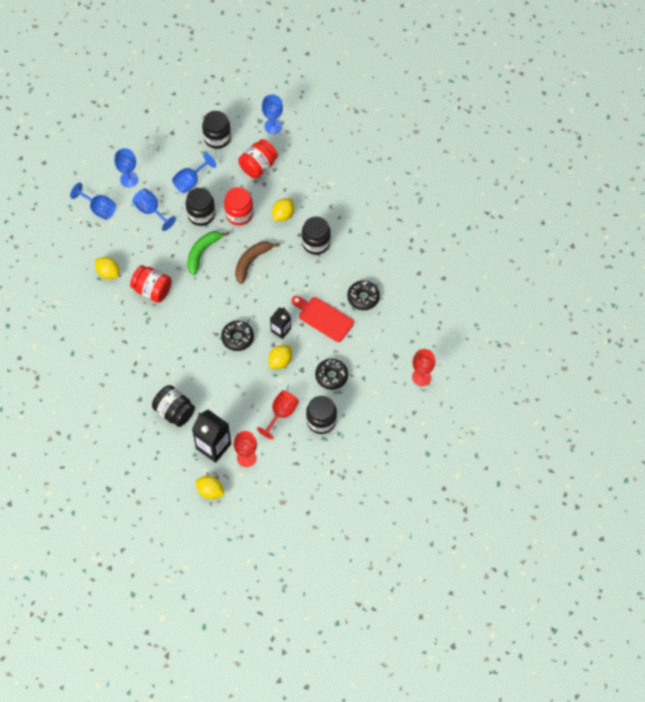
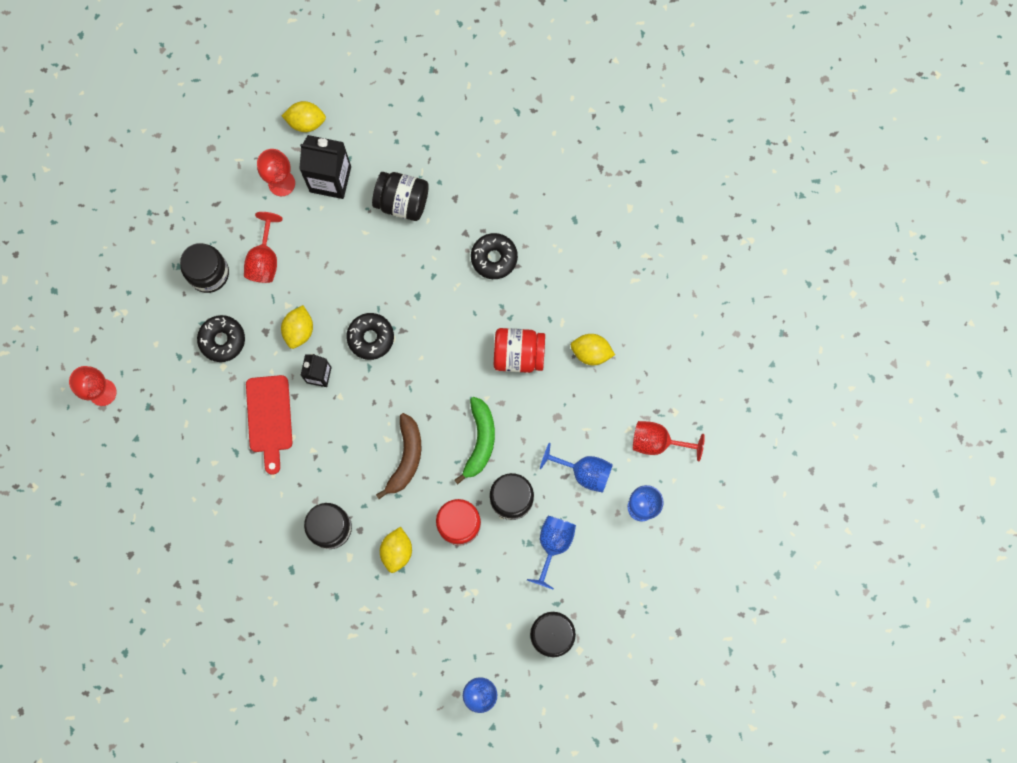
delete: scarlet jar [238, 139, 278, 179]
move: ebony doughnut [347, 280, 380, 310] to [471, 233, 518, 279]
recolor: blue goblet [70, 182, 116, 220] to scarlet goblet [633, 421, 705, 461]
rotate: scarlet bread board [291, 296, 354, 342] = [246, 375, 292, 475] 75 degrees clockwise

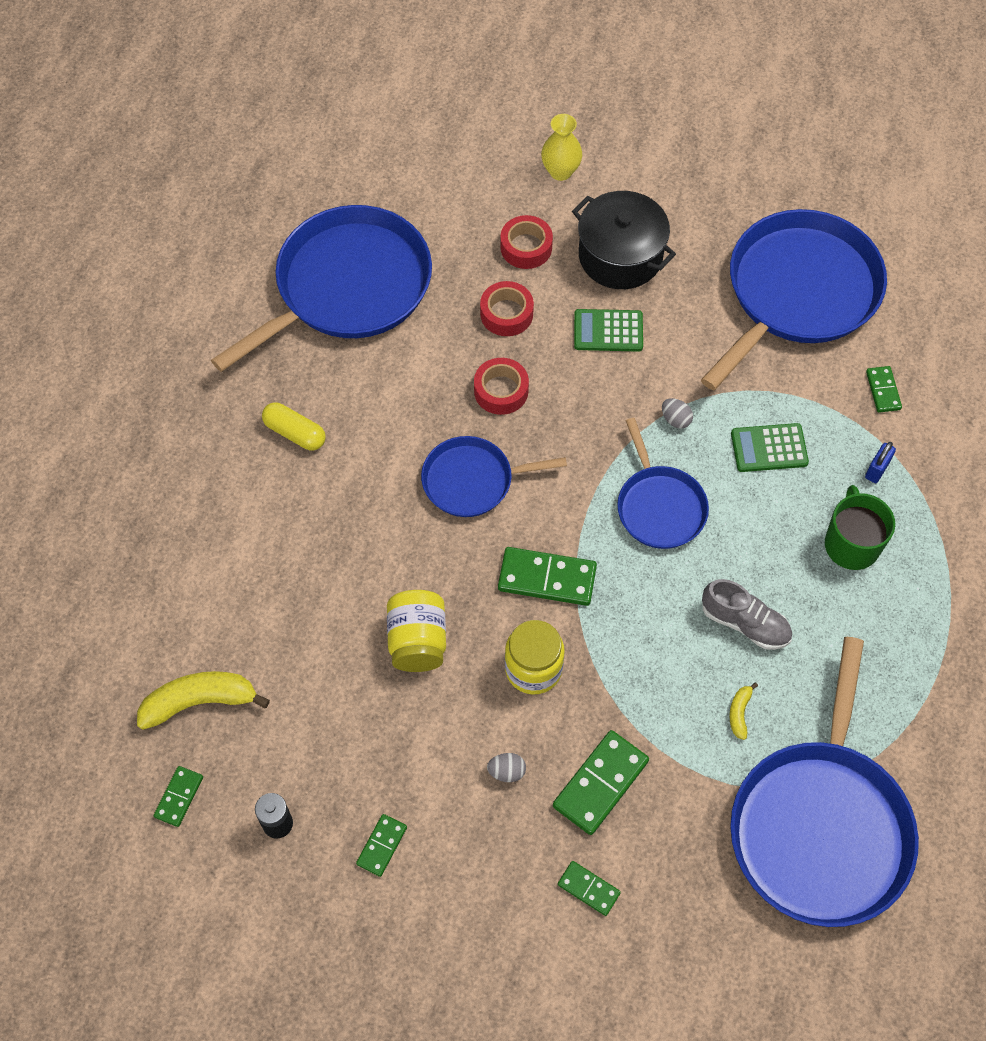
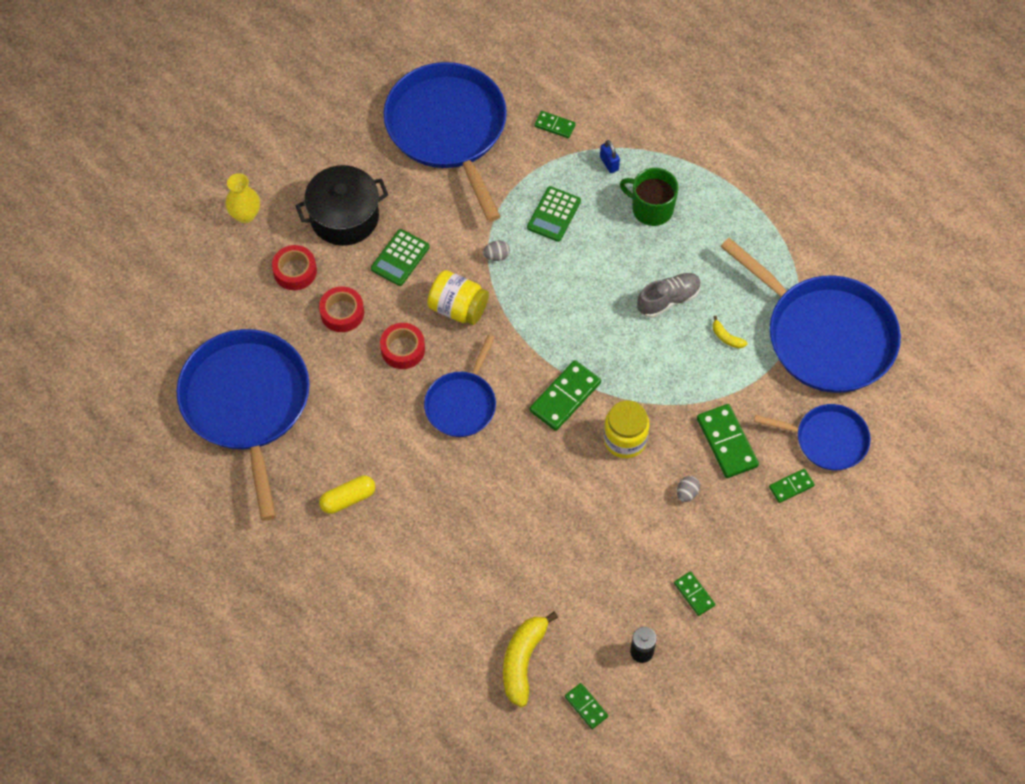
move: golden jar [387, 590, 446, 672] to [427, 270, 489, 325]; blue frying pan [617, 418, 709, 549] to [754, 404, 871, 471]

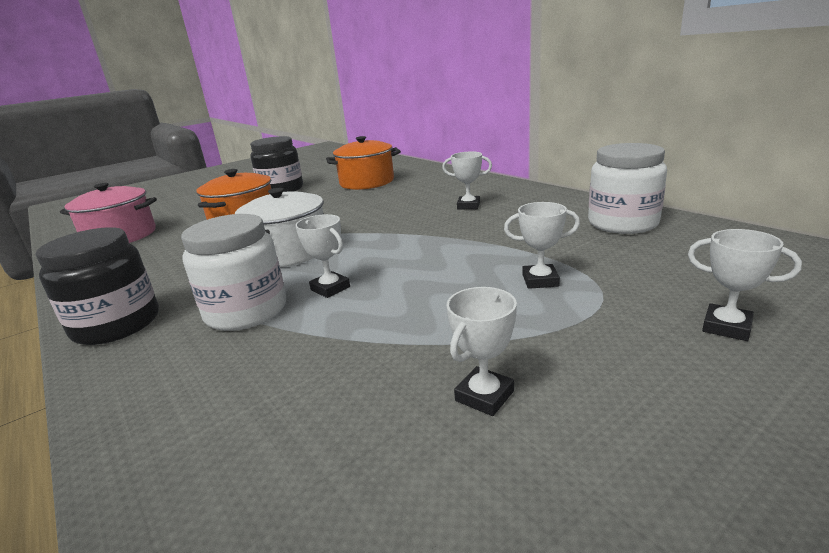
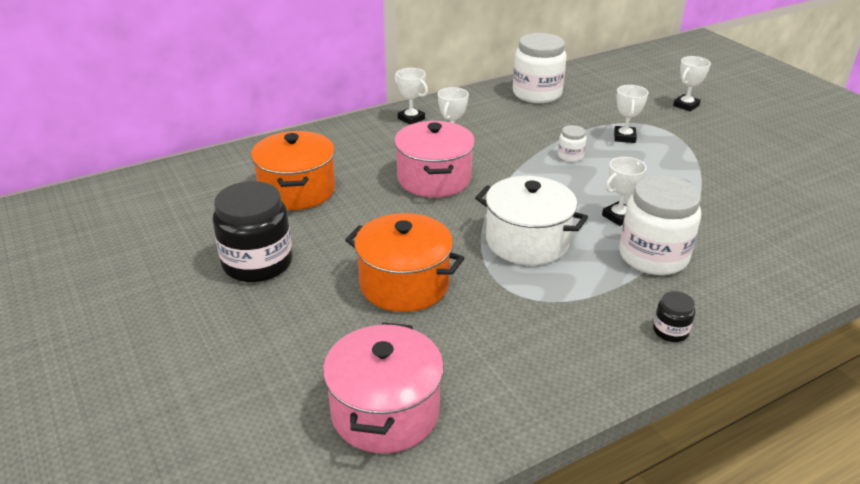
insert: rose-pink stockpot [394, 121, 475, 197]; pure white jar [558, 125, 587, 162]
move: pure white award cup [447, 287, 517, 416] to [395, 68, 428, 124]
resize: ebony jar [36, 227, 159, 345] = [653, 291, 695, 342] x0.46

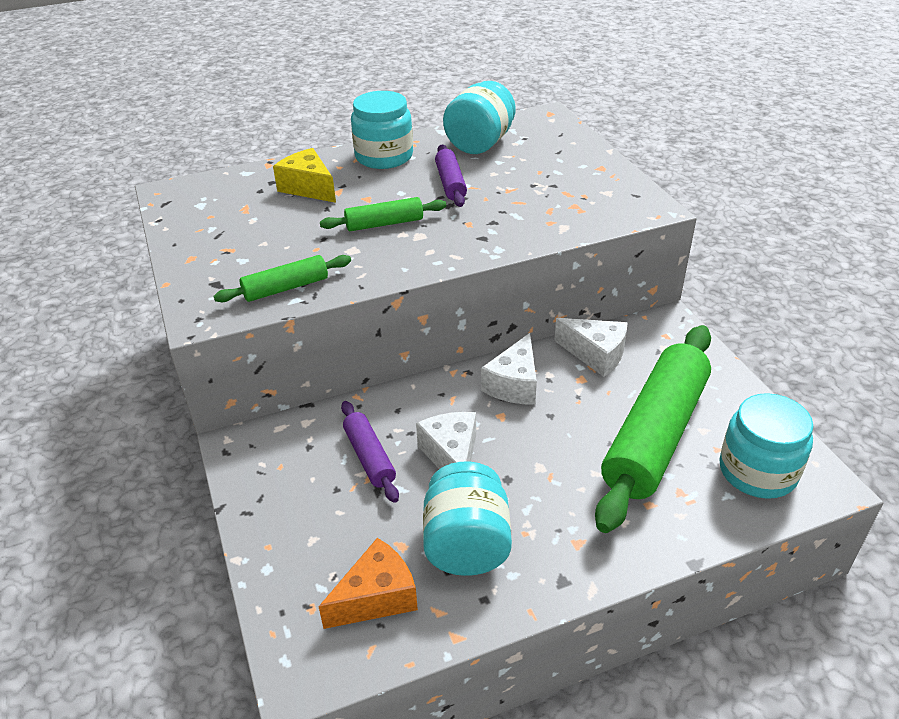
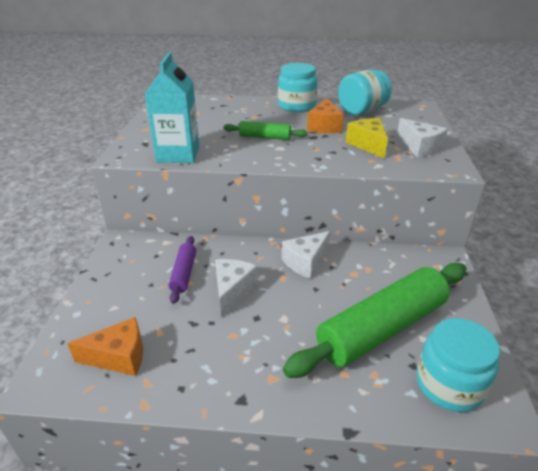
delete: aqua jar [423, 462, 512, 576]
move: golden cheese [273, 148, 336, 203] to [346, 118, 388, 158]; pure white cheese [554, 318, 627, 377] to [397, 118, 448, 158]
replace: leaf-green rolling pin [214, 255, 351, 303] to aqua carton [145, 52, 199, 163]; royal purple rolling pin [435, 145, 467, 207] to orange cheese [307, 98, 344, 133]

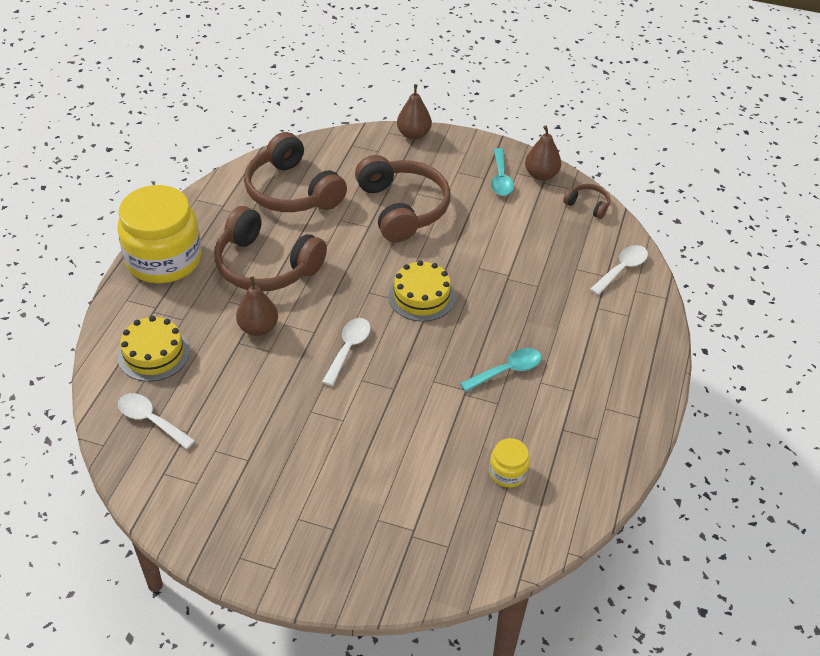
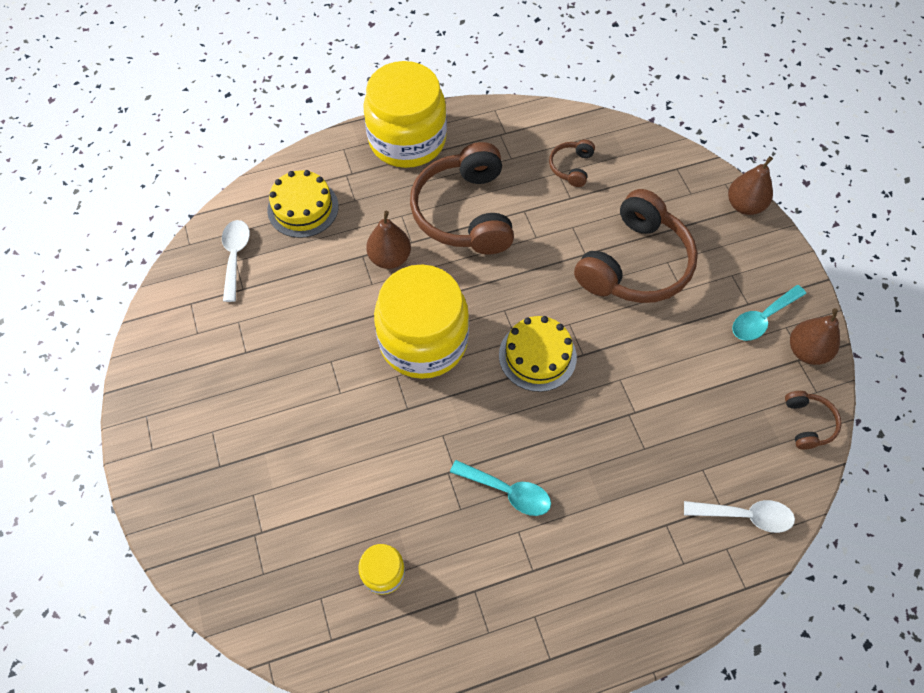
replace: pure white teaspoon [322, 318, 371, 386] to golden jar [374, 265, 469, 379]
resize: brown over-ear headphones [244, 132, 347, 212] = [549, 140, 595, 187] x0.45

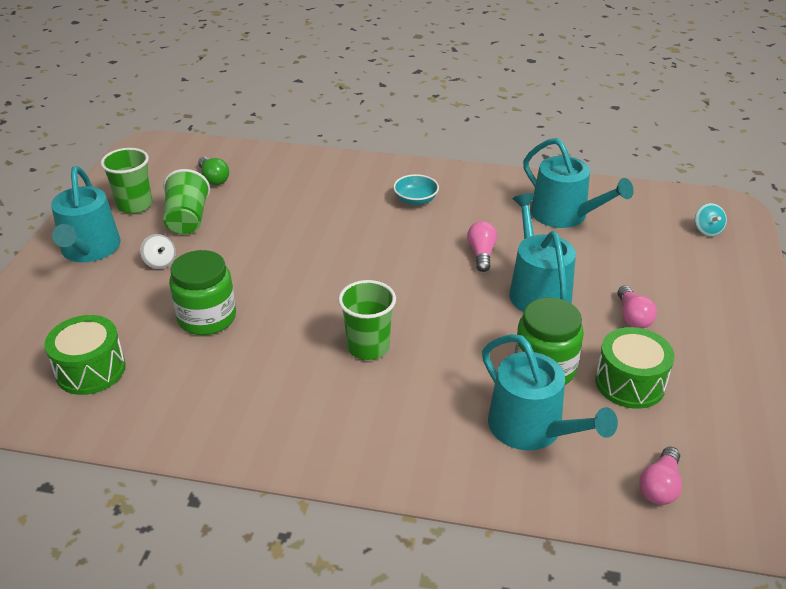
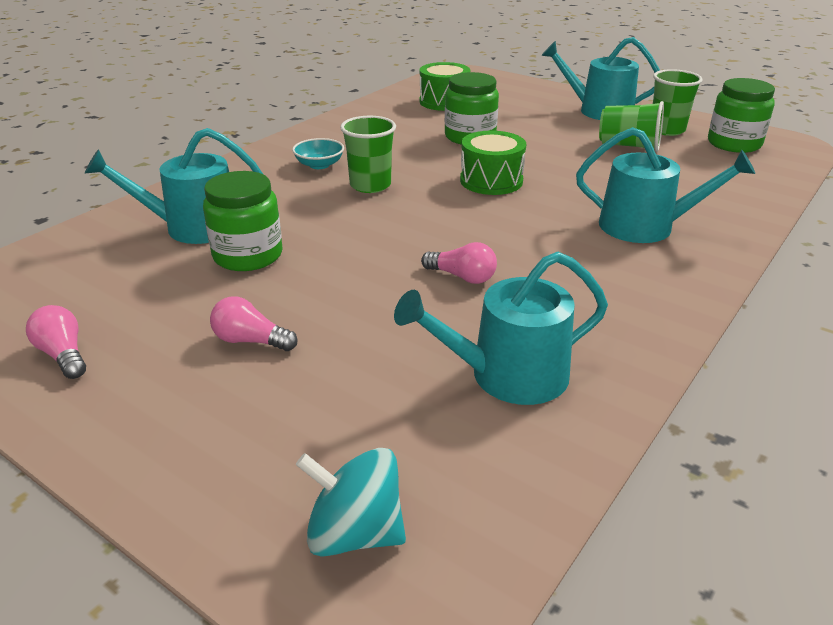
delete: pure white spinning top [140, 234, 176, 269]; leaf-green bulb [198, 157, 229, 185]
insert: leaf-green jar [708, 78, 775, 153]
move: aqua bowl [393, 174, 439, 205] to [292, 138, 344, 169]; aqua watering pot [509, 193, 576, 312] to [576, 127, 755, 243]; leaf-green drum [595, 327, 675, 409] to [460, 131, 526, 195]; rose-pink bulb [639, 447, 682, 505] to [26, 305, 86, 379]
resize: aqua spinning top [695, 203, 727, 237] = [296, 448, 406, 557] x1.70

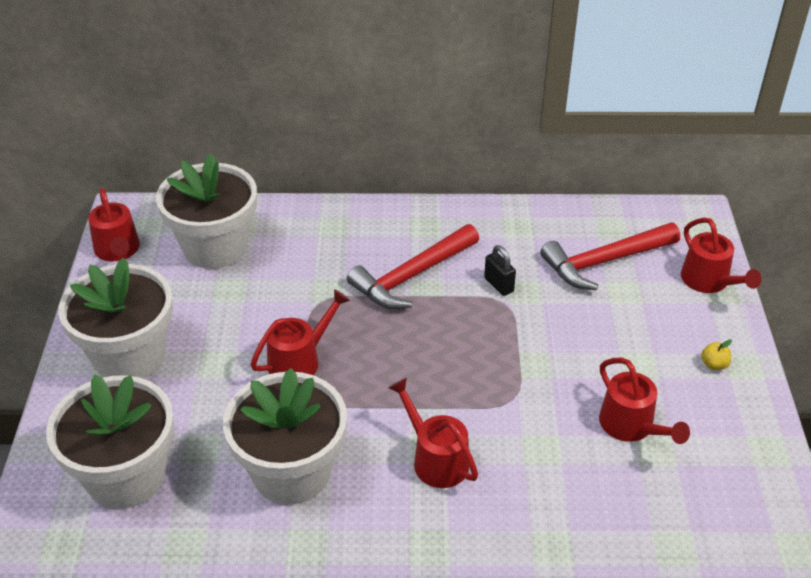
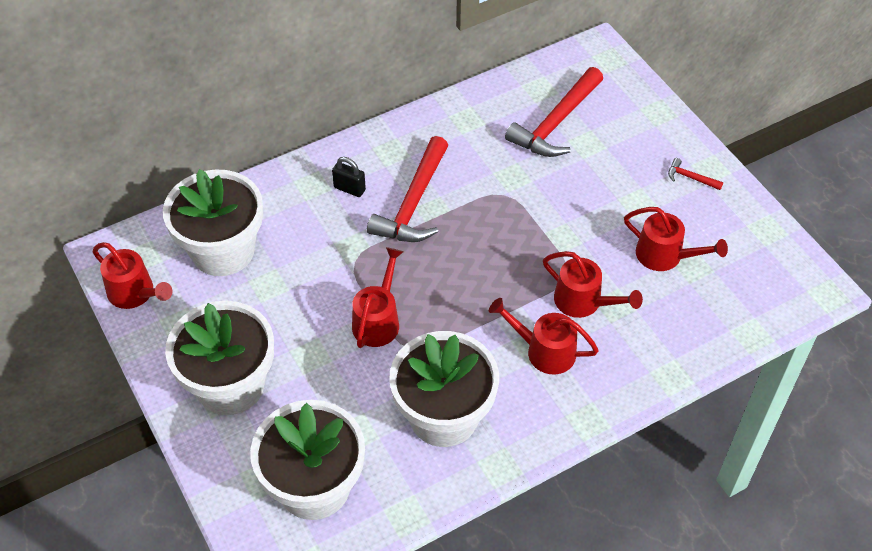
move: ebony padlock [484, 245, 516, 296] to [332, 157, 366, 197]; scarlet watering pot [681, 217, 762, 293] to [543, 251, 643, 318]
replace: golden apple [701, 339, 732, 370] to scarlet hammer [668, 158, 723, 190]

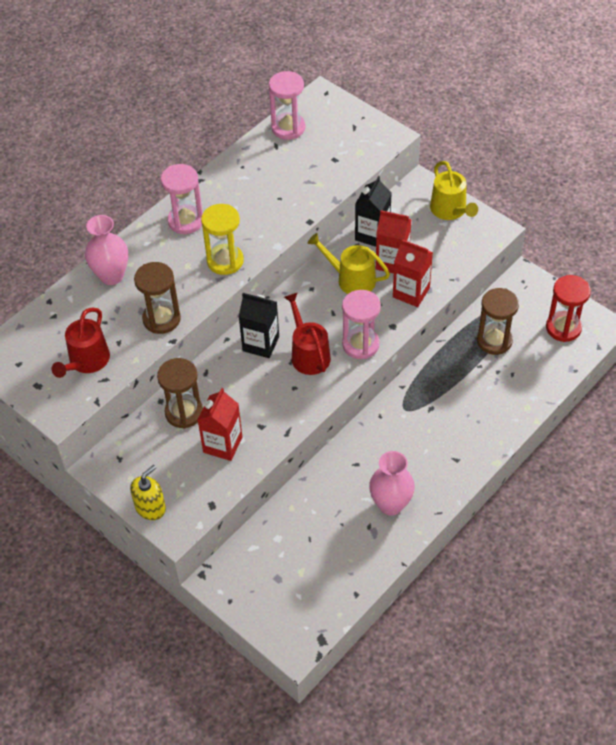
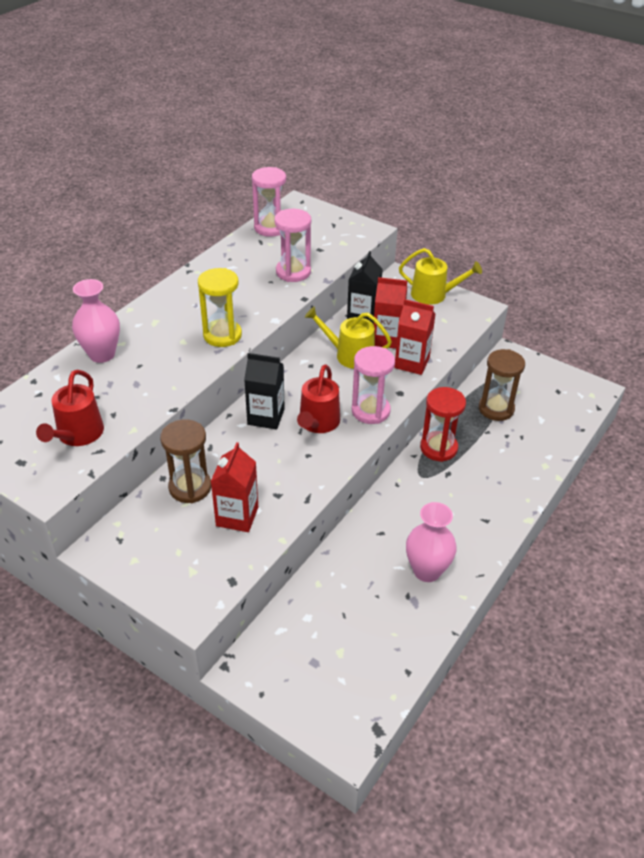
delete: golden soap pump [130, 465, 166, 520]; brown sand timer [134, 262, 181, 334]
move: rose-pink sand timer [161, 164, 203, 234] to [274, 209, 311, 282]; scarlet sand timer [546, 275, 591, 342] to [420, 387, 466, 462]
rotate: scarlet watering pot [284, 293, 331, 375] = [297, 364, 340, 433] 135 degrees counterclockwise; golden watering pot [430, 161, 478, 220] = [399, 248, 482, 305] 45 degrees counterclockwise

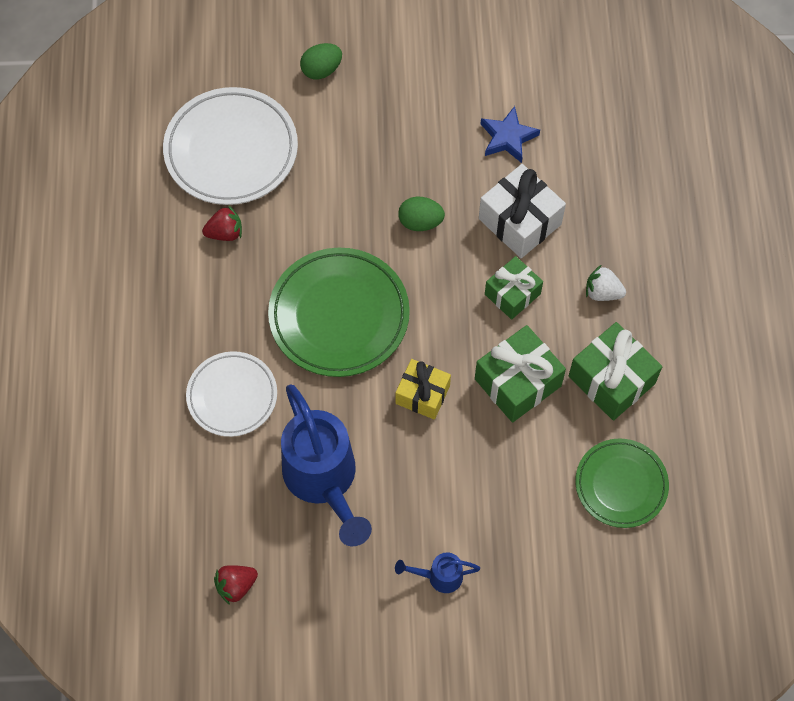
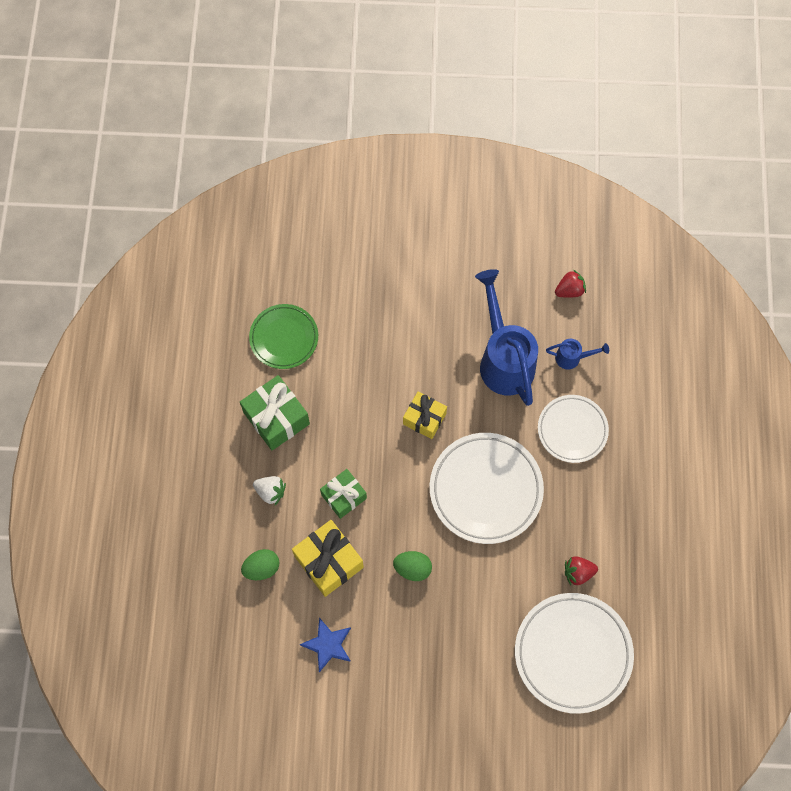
delete: leaf-green gift [475, 325, 566, 423]
move: leaf-green egg [300, 43, 342, 79] to [241, 549, 279, 580]; blue watering pot [395, 552, 480, 593] to [546, 339, 609, 370]
recolor: leaf-green flat dish [268, 248, 410, 377] to pure white flat dish [430, 433, 544, 544]; pure white gift [479, 164, 566, 258] to golden gift [292, 520, 364, 597]

